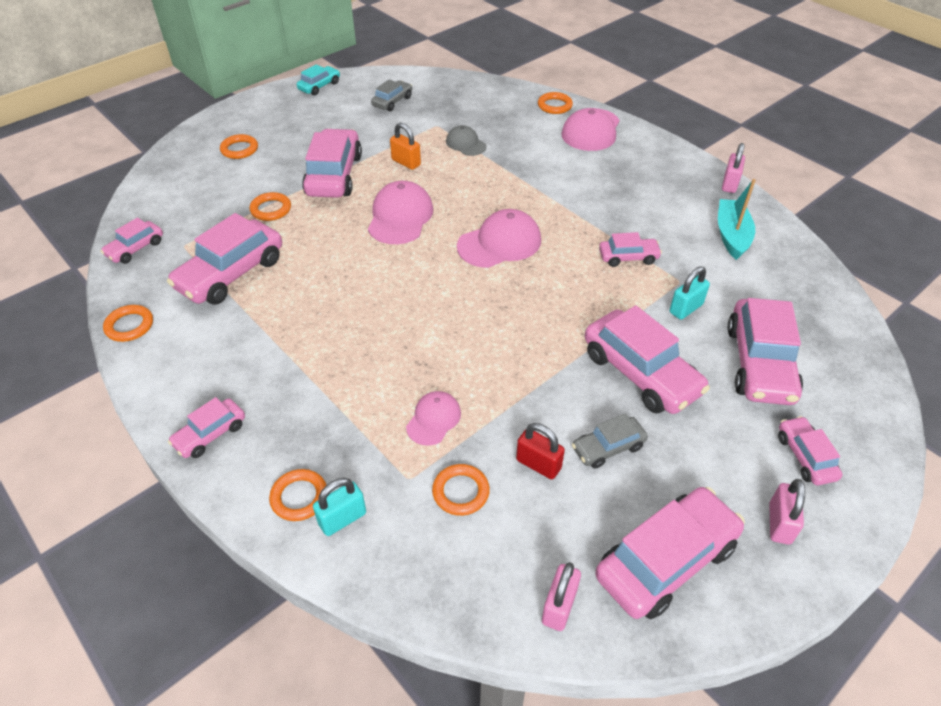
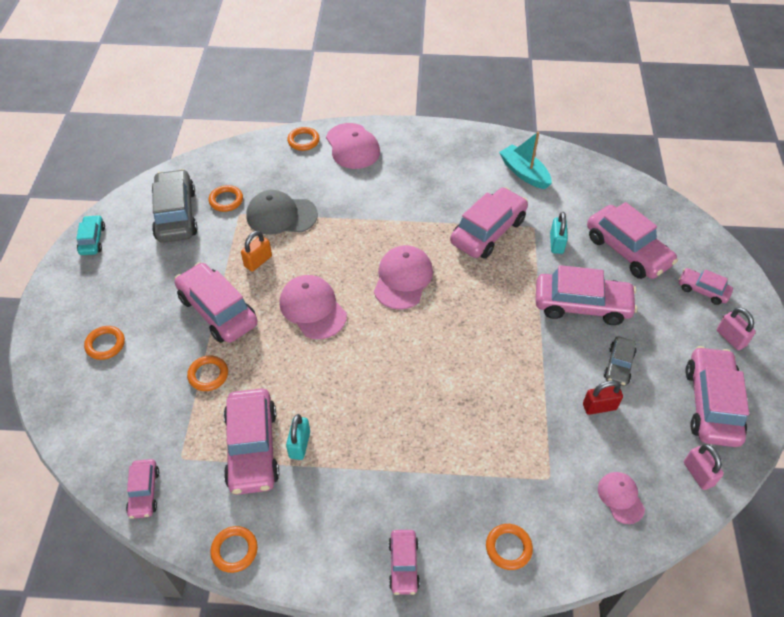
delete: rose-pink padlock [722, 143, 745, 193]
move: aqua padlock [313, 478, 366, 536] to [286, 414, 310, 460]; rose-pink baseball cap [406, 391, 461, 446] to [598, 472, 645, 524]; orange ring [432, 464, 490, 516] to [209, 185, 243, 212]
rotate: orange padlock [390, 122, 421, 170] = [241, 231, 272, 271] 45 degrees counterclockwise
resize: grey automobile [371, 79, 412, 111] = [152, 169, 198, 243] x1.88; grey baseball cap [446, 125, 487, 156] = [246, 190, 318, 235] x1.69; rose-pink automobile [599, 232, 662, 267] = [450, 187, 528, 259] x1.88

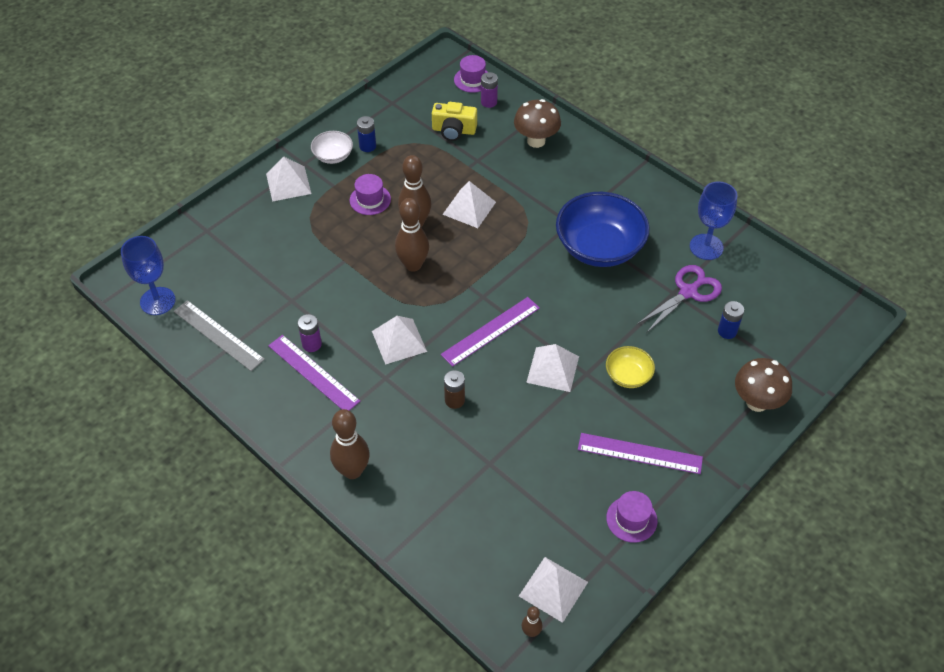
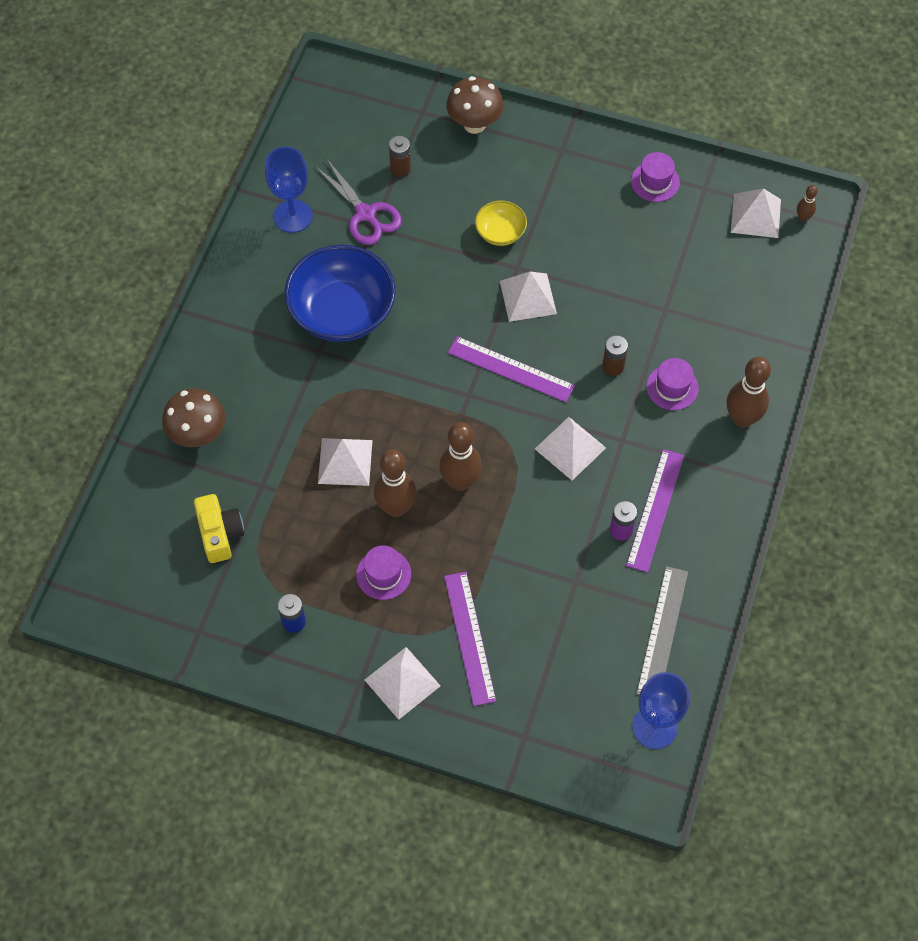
delete: pure white bowl [311, 131, 353, 164]; royal purple power cell [481, 72, 498, 108]
move: royal purple hat [454, 55, 488, 93] to [646, 358, 699, 410]; royal purple straightedge [578, 433, 703, 474] to [444, 572, 496, 706]
recolor: blue power cell [718, 301, 744, 339] to brown power cell [389, 136, 411, 177]
rotate: royal purple pair of scissors [637, 265, 722, 333] = [315, 158, 402, 245] 150 degrees counterclockwise

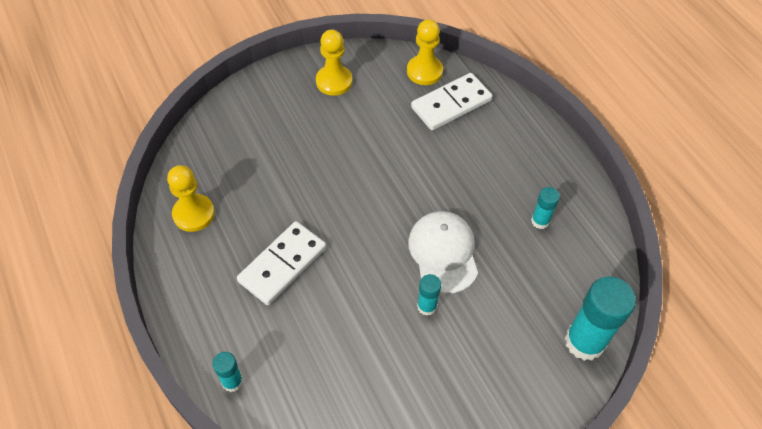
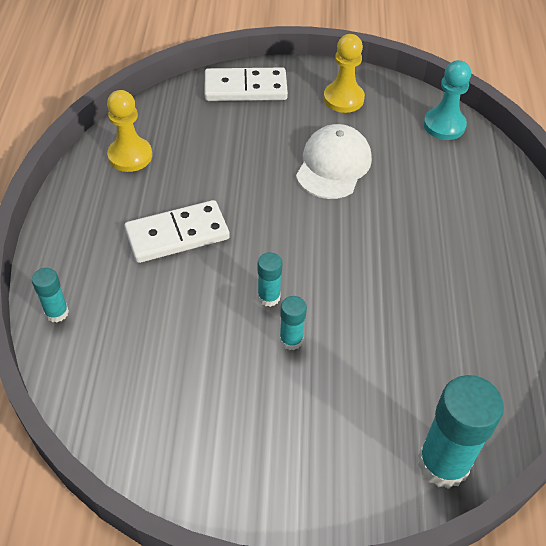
move: pure white baseball cap [408, 211, 478, 293] to [296, 124, 372, 199]; pure white domino tile [411, 73, 492, 130] to [204, 68, 288, 101]; aqua glue [531, 187, 560, 229] to [258, 252, 282, 307]
recolor: golden pawn [407, 19, 443, 85] to aqua pawn [423, 60, 471, 140]

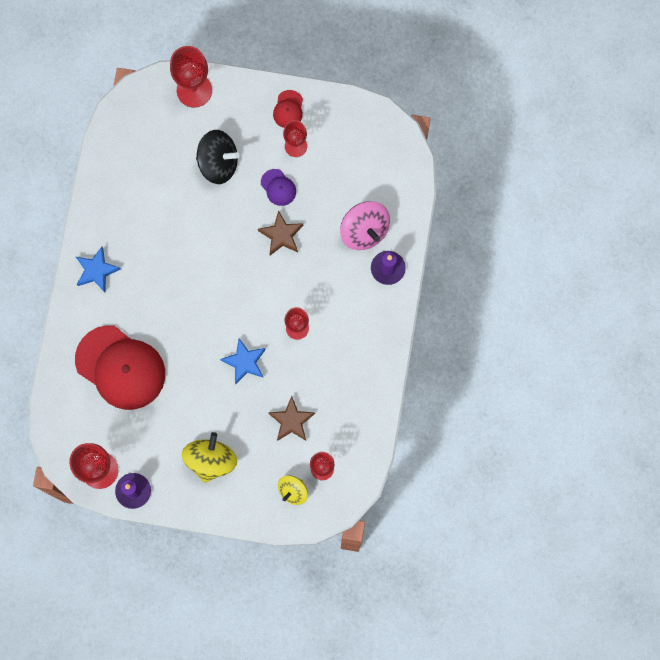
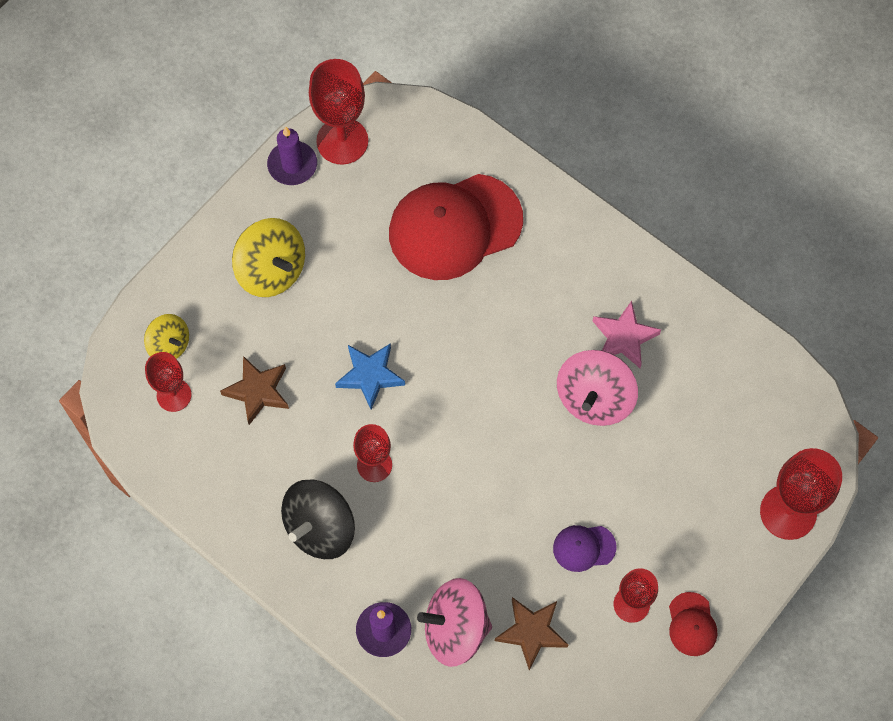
delete: blue star shape [76, 247, 121, 292]
insert: rose-pink spinning top [557, 350, 638, 426]; rose-pink star shape [593, 301, 661, 368]
move: ebony spinning top [196, 130, 240, 184] to [281, 480, 355, 559]; brown star shape [258, 210, 303, 255] to [495, 597, 568, 670]
rotate: scarlet baseball cap [273, 90, 303, 128] = [669, 592, 717, 656] 135 degrees counterclockwise; golden spinning top [278, 475, 308, 505] = [144, 314, 189, 359] 150 degrees clockwise

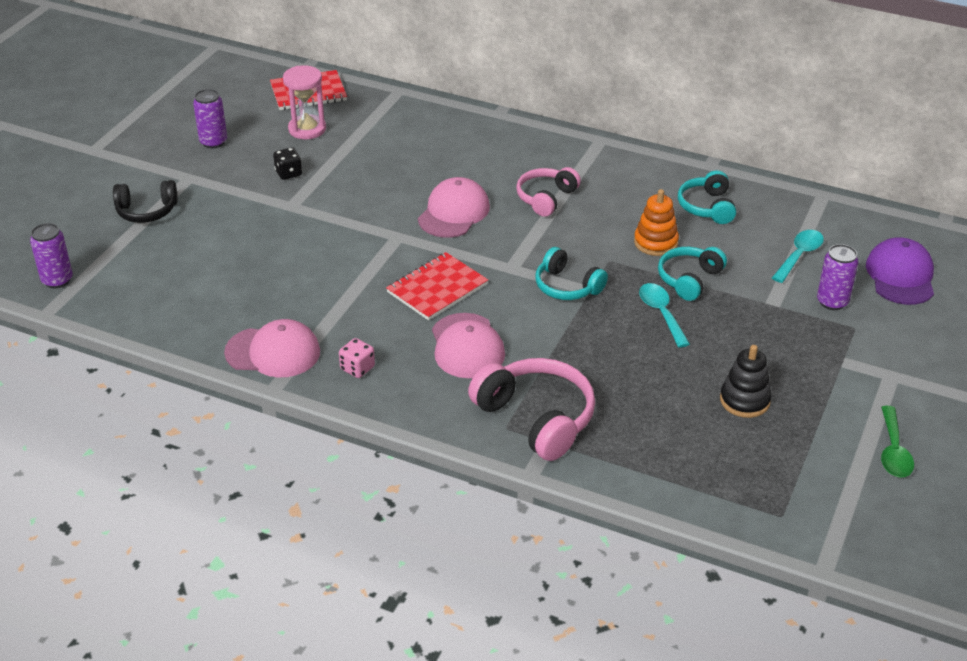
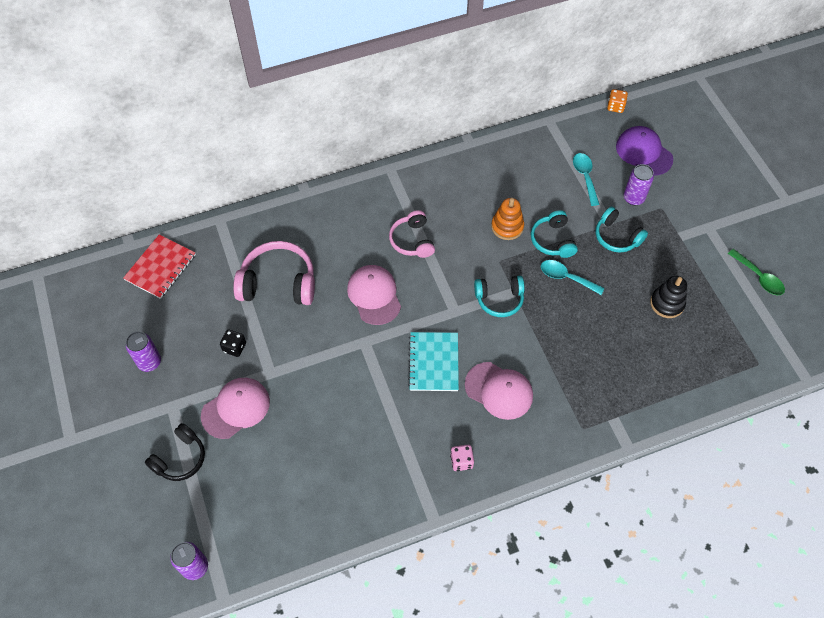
delete: rose-pink sand timer [283, 65, 326, 139]
insert: orange die [607, 89, 628, 113]
move: rose-pink baseball cap [224, 319, 320, 377] to [201, 378, 270, 439]; rose-pink over-ear headphones [468, 358, 595, 461] to [233, 241, 315, 305]; aqua over-ear headphones [678, 170, 736, 224] to [596, 207, 648, 253]
recolor: scarlet exercise book [386, 252, 488, 320] to aqua exercise book [408, 332, 459, 391]

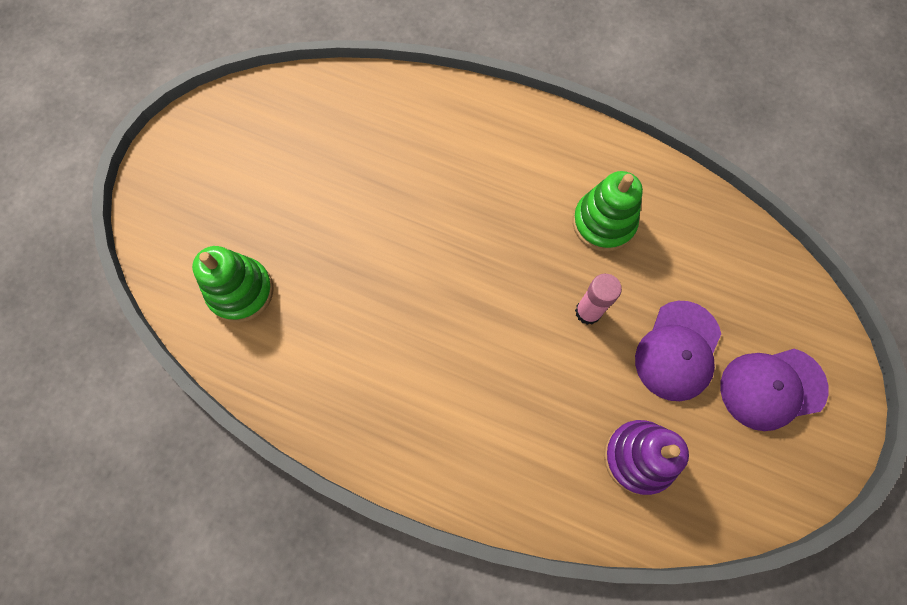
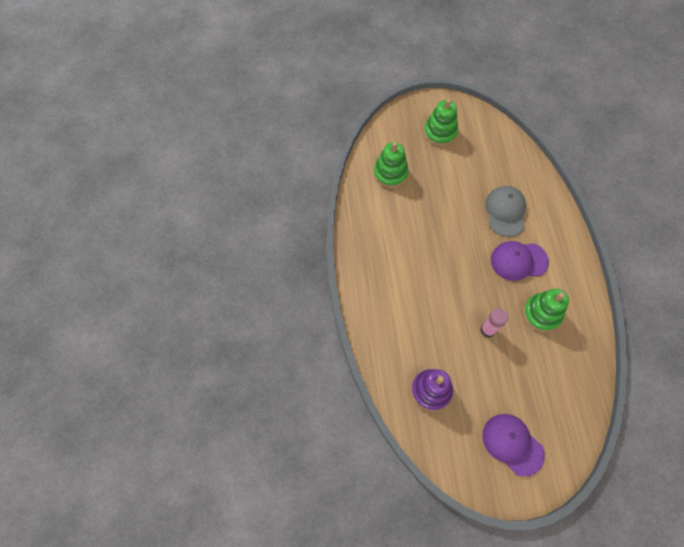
insert: leaf-green stacking toy [424, 99, 458, 146]; grey baseball cap [485, 186, 526, 237]
move: royal purple baseball cap [635, 301, 721, 401] to [491, 241, 549, 281]

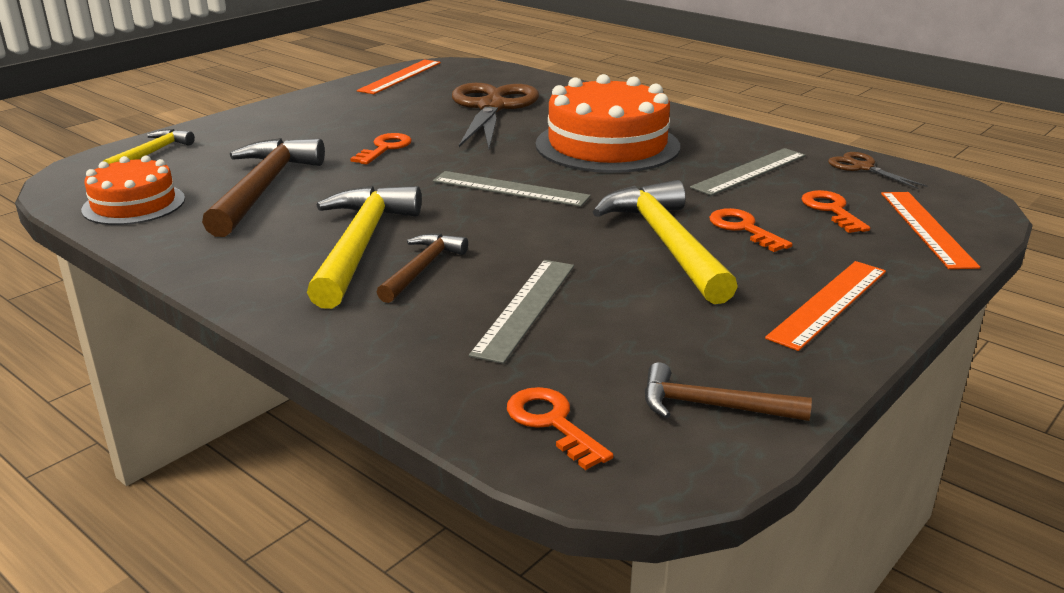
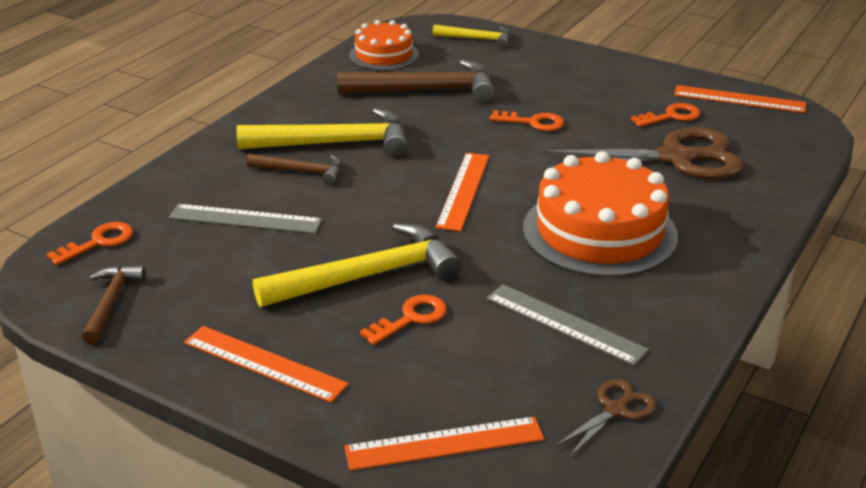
move: orange door key [801, 190, 870, 233] to [631, 103, 701, 127]
recolor: grey straightedge [433, 171, 591, 207] to orange straightedge [436, 153, 489, 231]

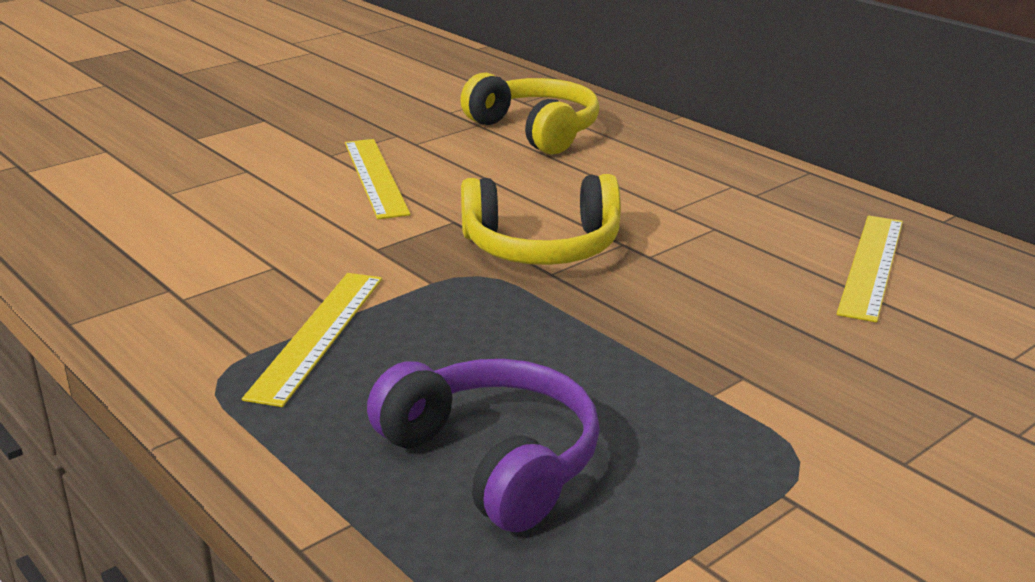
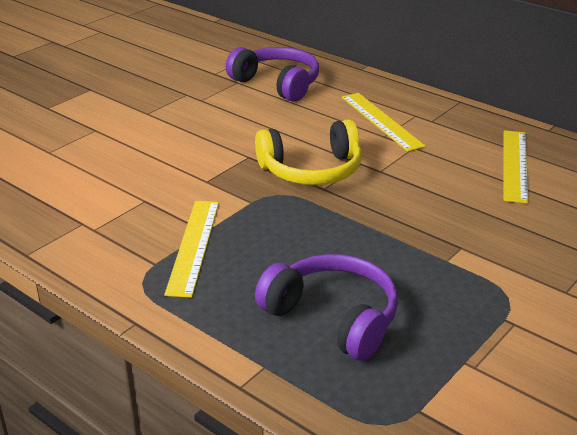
move: golden straightedge [345, 139, 411, 219] to [342, 93, 426, 152]
recolor: golden over-ear headphones [460, 73, 599, 154] to royal purple over-ear headphones [226, 47, 319, 102]

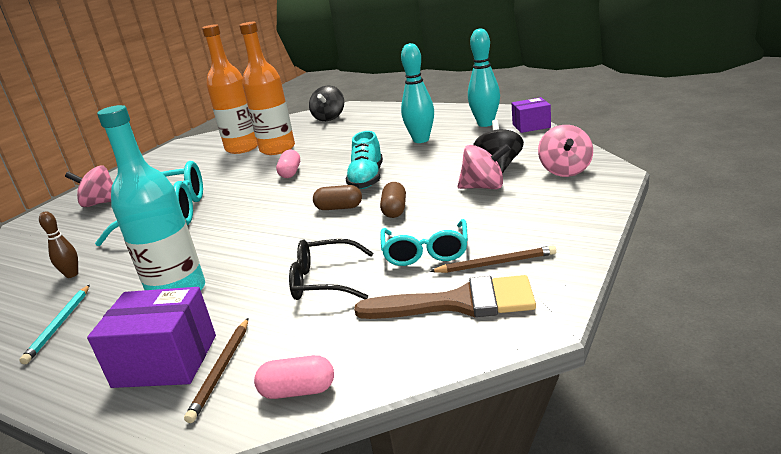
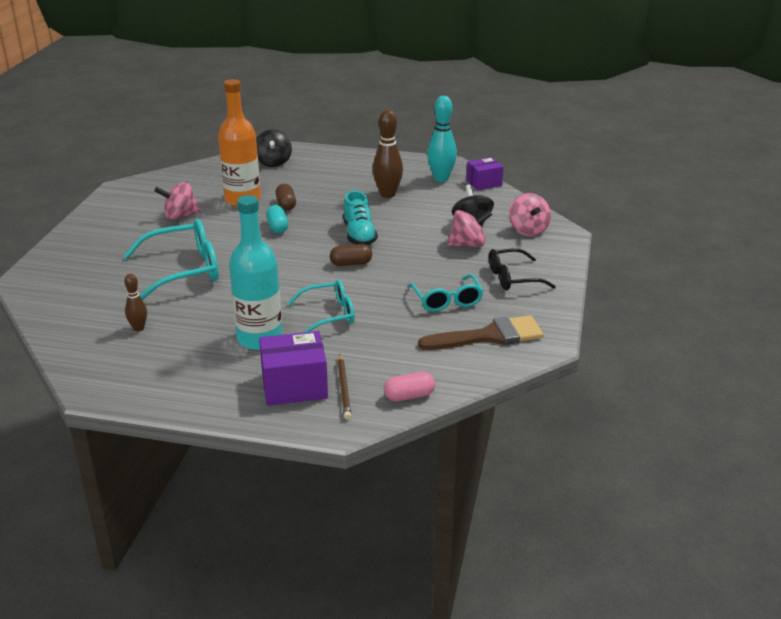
delete: aqua lead pencil [19, 285, 90, 364]; orange drink bottle [202, 24, 258, 154]; brown lead pencil [429, 246, 556, 273]
insert: aqua glasses [288, 280, 355, 333]
move: rose-pink spinning top [65, 166, 113, 207] to [154, 181, 201, 220]; ebony glasses [289, 239, 374, 300] to [489, 248, 556, 291]; brown pill [380, 182, 406, 218] to [275, 184, 296, 211]
recolor: rose-pink pill [276, 150, 300, 178] to aqua pill [266, 205, 288, 233]; aqua bowling pin [401, 43, 434, 143] to brown bowling pin [373, 110, 403, 198]

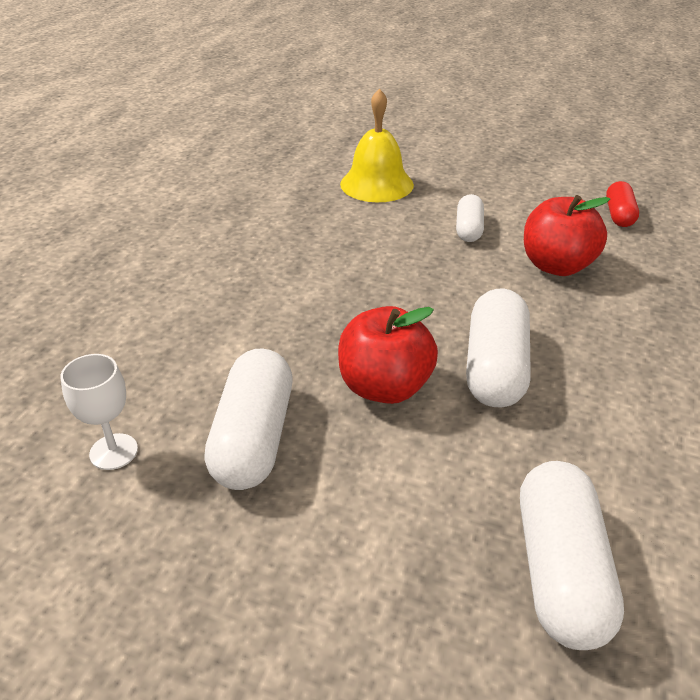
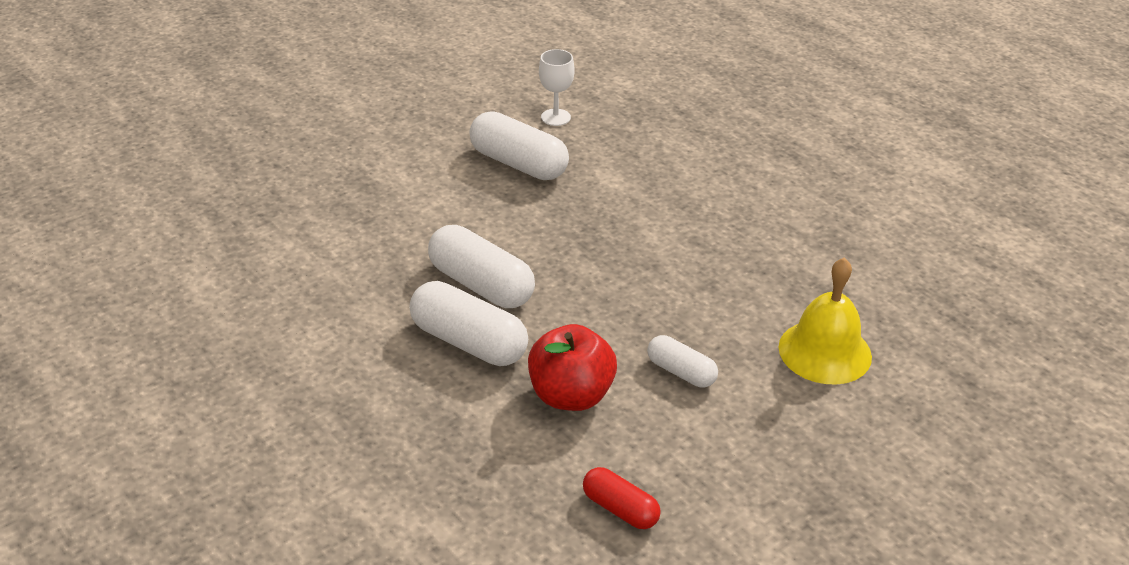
delete: scarlet apple [338, 306, 438, 404]
move: pure white pill [520, 461, 624, 650] to [410, 281, 528, 366]

